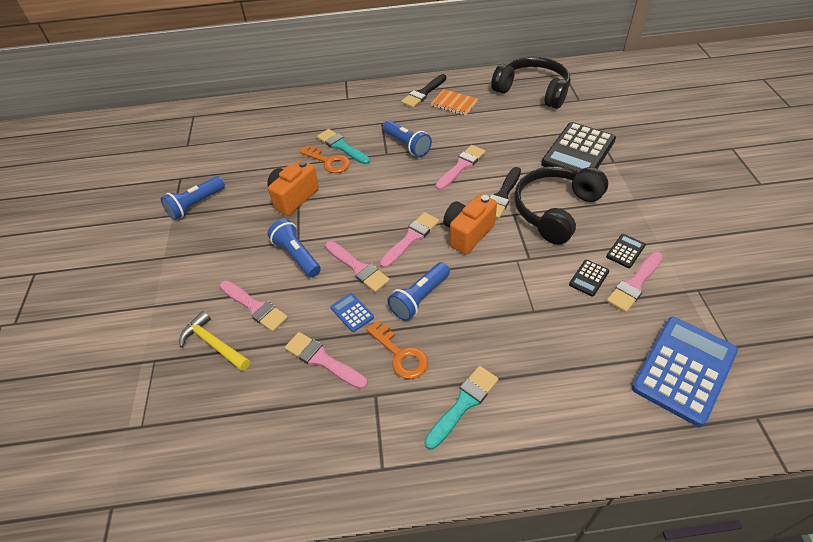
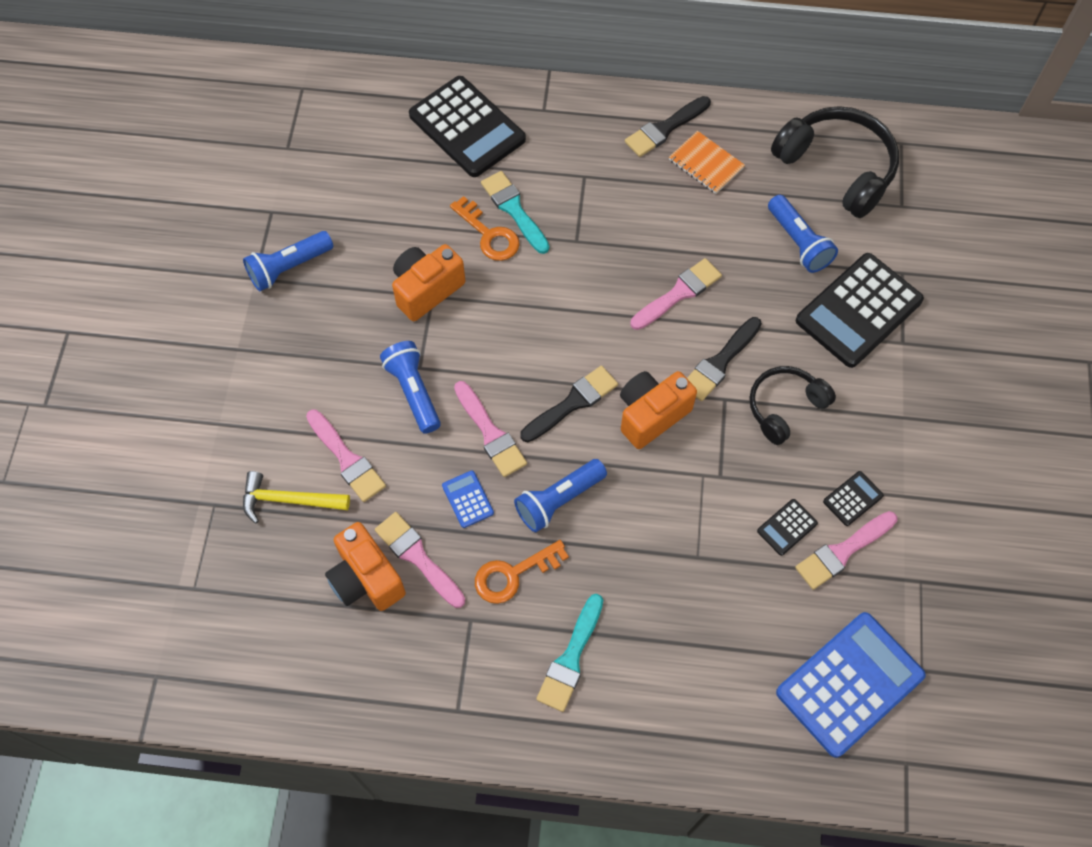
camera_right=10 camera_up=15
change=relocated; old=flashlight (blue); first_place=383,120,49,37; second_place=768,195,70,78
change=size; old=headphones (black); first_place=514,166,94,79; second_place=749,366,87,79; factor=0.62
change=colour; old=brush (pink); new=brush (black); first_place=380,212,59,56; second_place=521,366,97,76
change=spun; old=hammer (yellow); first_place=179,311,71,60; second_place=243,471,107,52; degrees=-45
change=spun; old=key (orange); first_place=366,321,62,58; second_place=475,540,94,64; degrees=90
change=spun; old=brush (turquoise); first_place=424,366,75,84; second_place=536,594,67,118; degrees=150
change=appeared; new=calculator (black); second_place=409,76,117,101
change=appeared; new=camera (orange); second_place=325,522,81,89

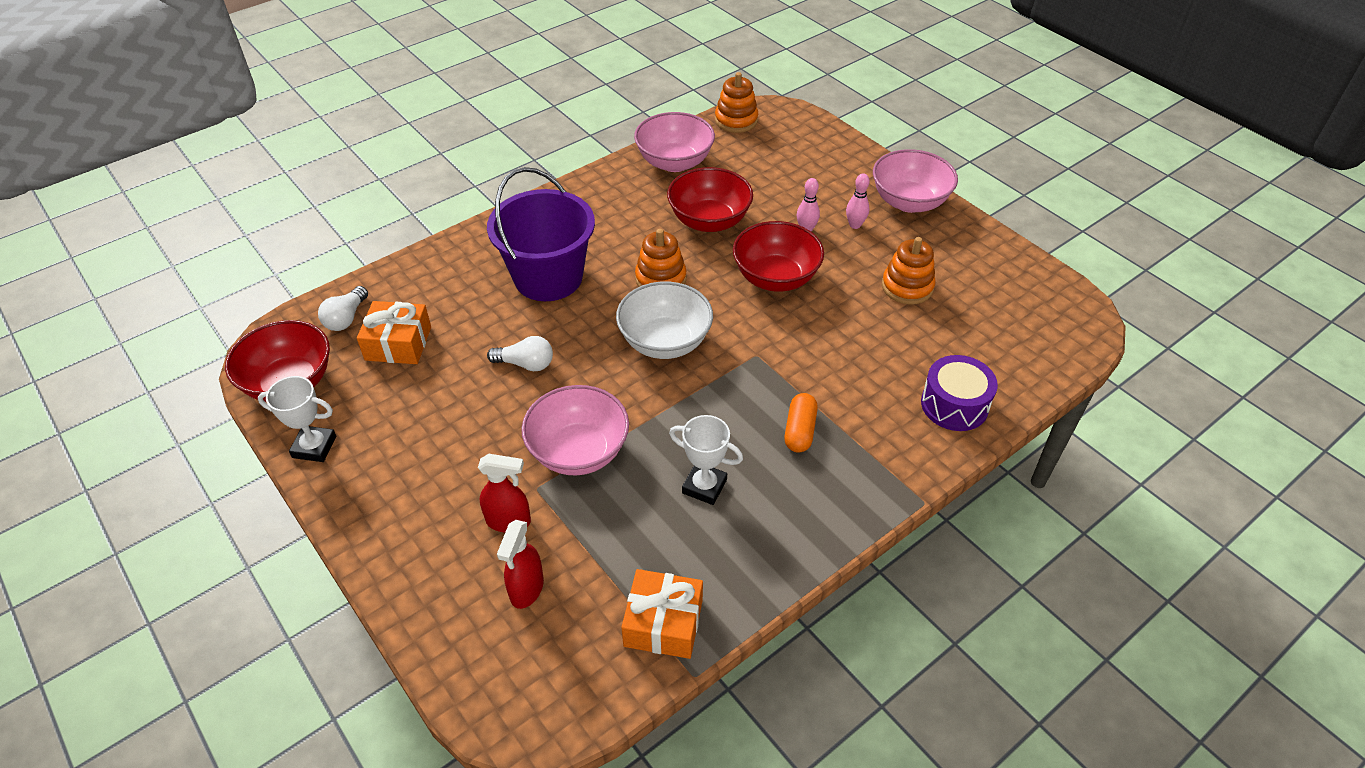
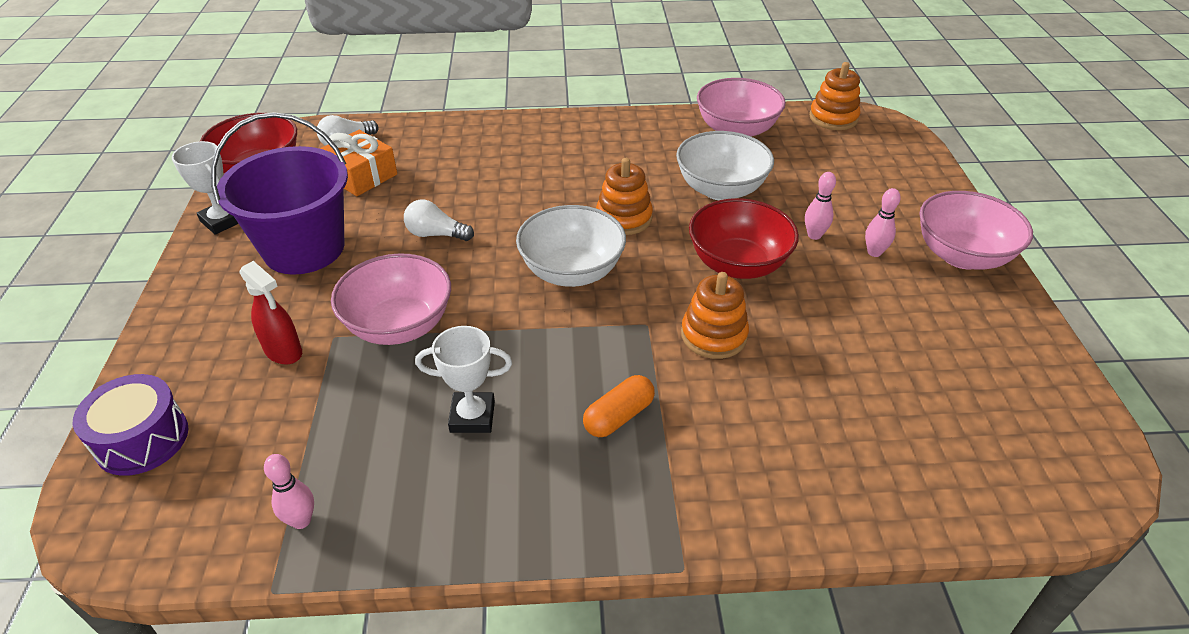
camera_right=35 camera_up=-5
change=relocated; old=bucket (purple); first_place=487,167,108,134; second_place=211,112,137,163
change=colour; old=bowl (red); new=bowl (white); first_place=667,167,86,65; second_place=676,131,98,69
change=relocated; old=stacking toy (orange); first_place=882,237,54,68; second_place=681,272,68,87
change=spun; old=light bulb (white); first_place=487,336,66,35; second_place=404,200,70,41; degrees=150
change=relocated; old=drum (purple); first_place=921,355,77,76; second_place=73,374,116,102
change=spun; old=trophy (white); first_place=669,415,74,90; second_place=415,326,97,107; degrees=-60
change=missing; old=spray bottle (red); first_place=497,520,47,89
change=exchanged; old=gift (orange); new=bowling pin (pink); first_place=621,569,82,90; second_place=264,454,50,75

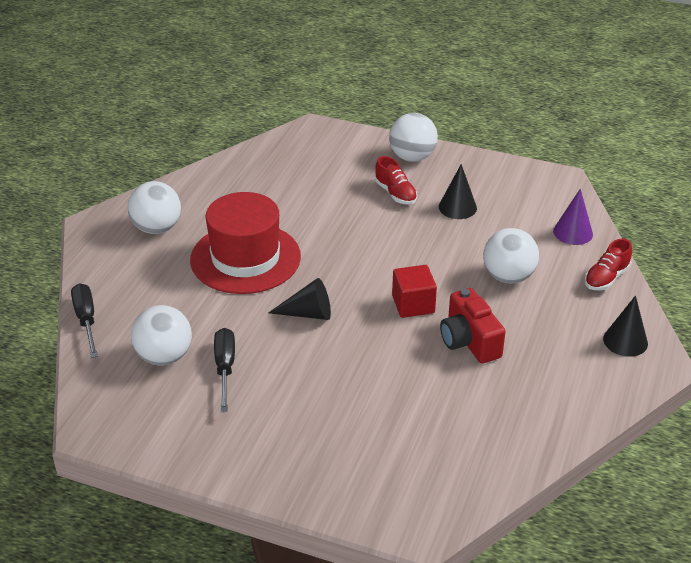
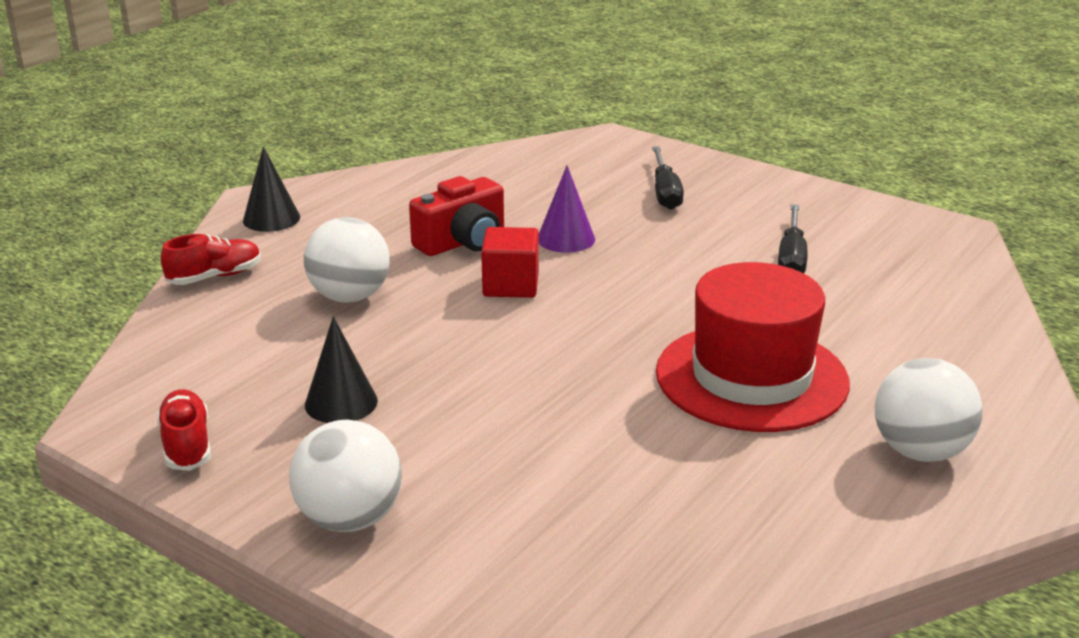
camera_right=-165 camera_up=-10
change=relocated; old=shoe (red); first_place=375,156,42,49; second_place=157,389,54,82
change=relocated; old=cone (purple); first_place=553,189,40,56; second_place=539,166,56,87
change=missing; old=cone (black); first_place=268,278,63,42
change=relocated; old=screwdriver (black); first_place=71,283,27,75; second_place=652,147,32,63
change=spun; old=camera (red); first_place=440,288,65,75; second_place=409,176,95,80; degrees=60
change=missing; old=ball (white); first_place=131,305,61,60

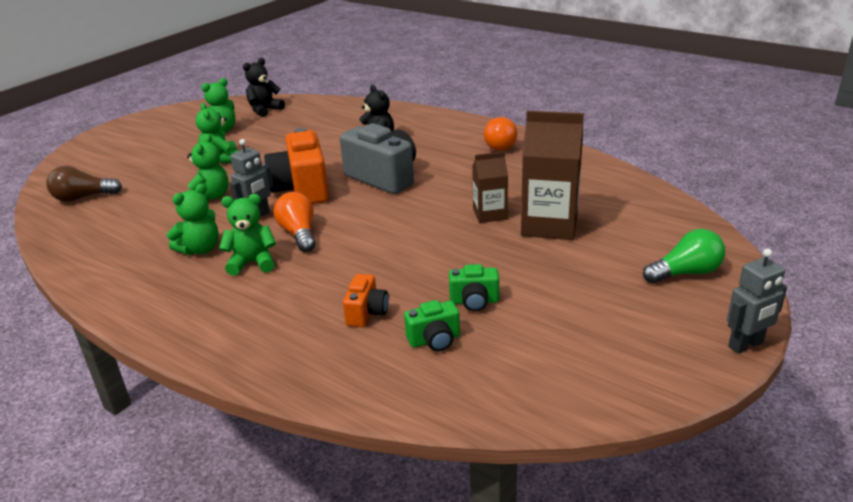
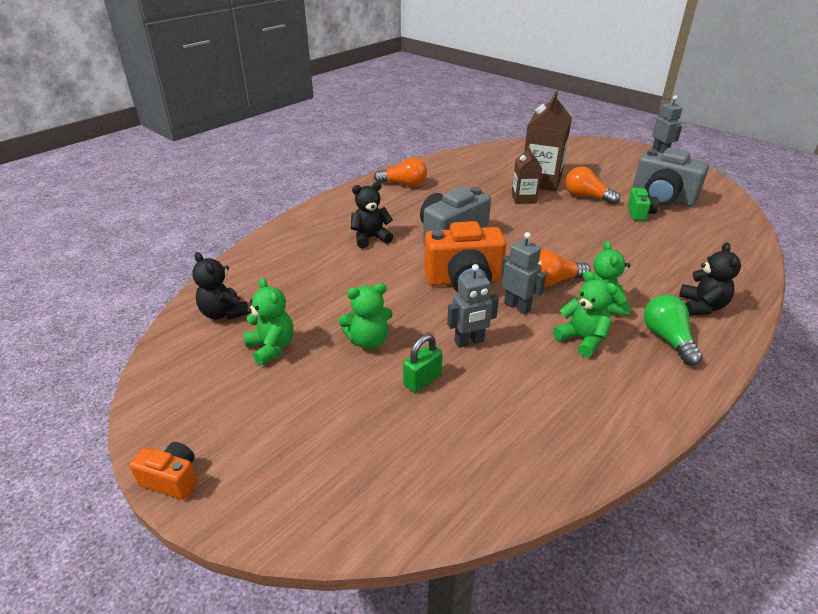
camera_right=-85 camera_up=5
change=exchanged; old=teddy bear (green); new=robot (grey); first_place=187,134,42,69; second_place=447,264,52,84
change=missing; old=light bulb (brown); first_place=46,166,76,36
change=relocated; old=light bulb (green); first_place=643,229,82,55; second_place=644,295,59,71
change=relocated; old=camera (orange); first_place=343,274,46,53; second_place=130,442,68,58
change=missing; old=camera (green); first_place=404,300,56,52
change=appeared; new=camera (grey); second_place=632,148,77,59
change=appeared; new=light bulb (orange); second_place=565,167,55,38
change=appeared; new=teddy bear (black); second_place=679,242,62,74
change=appeared; new=padlock (green); second_place=403,334,40,59

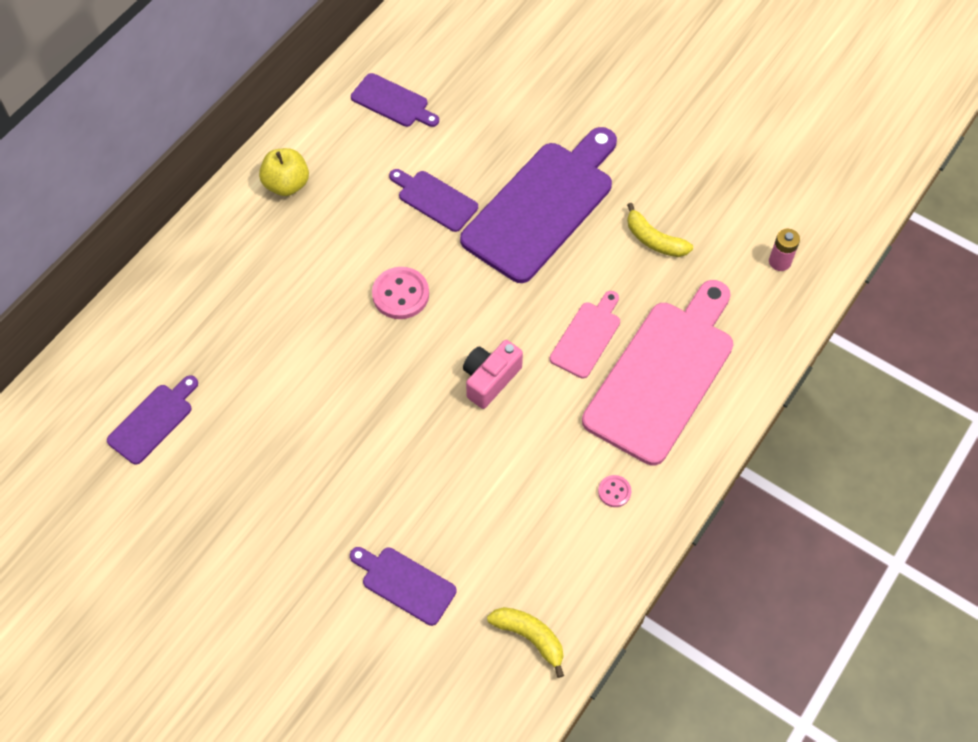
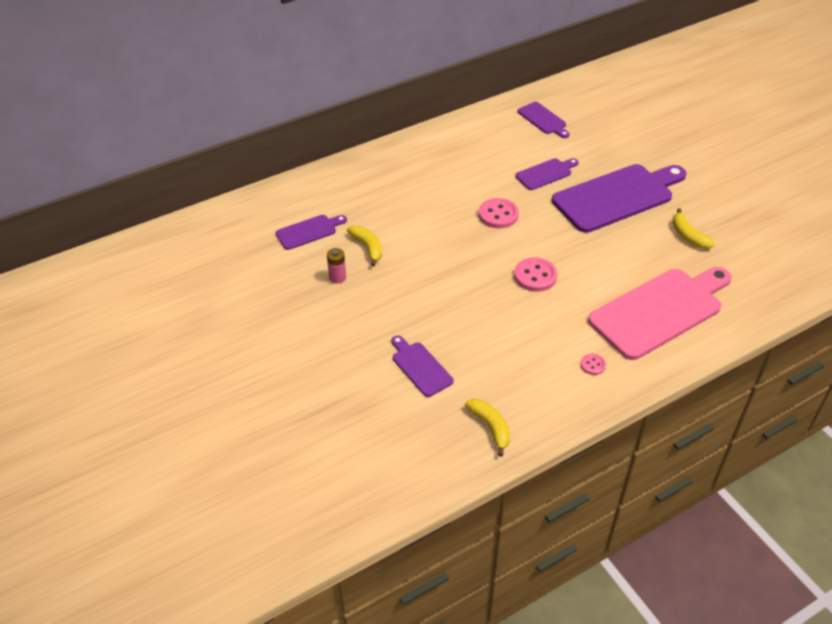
camera_right=25 camera_up=-15
change=missing; old=apple (yellow); first_place=259,148,50,48
change=spun; old=cutting board (purple); first_place=389,169,89,63; second_place=515,158,64,32; degrees=90
change=relocated; old=battery (pink); first_place=769,229,31,42; second_place=327,248,19,36
change=missing; old=cutting board (pink); first_place=550,291,70,88
change=exchanged; old=camera (pink); new=button (pink); first_place=463,340,60,69; second_place=514,257,43,35
change=appeared; new=banana (yellow); second_place=347,226,35,40

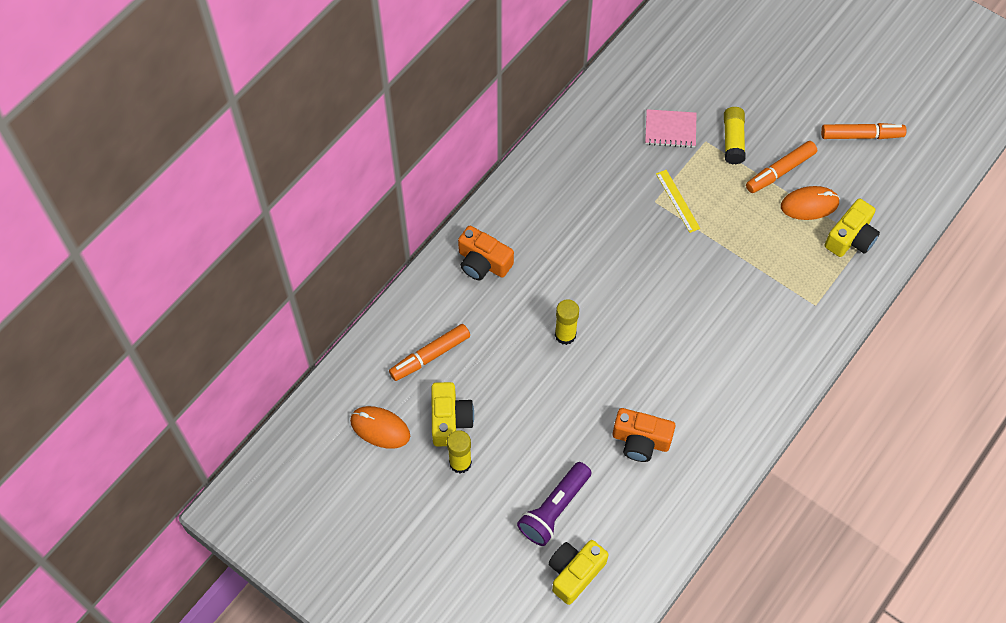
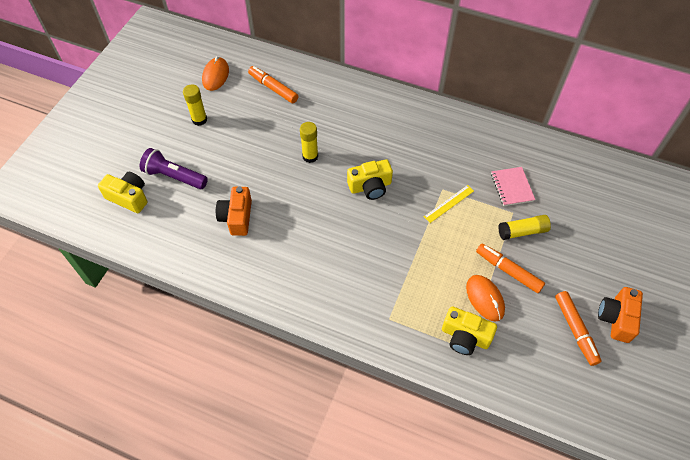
camera_right=75 camera_up=-5
change=relocated; old=camera (orange); first_place=458,226,56,54; second_place=598,287,45,56
change=relocated; old=camera (yellow); first_place=431,382,43,65; second_place=347,159,46,41

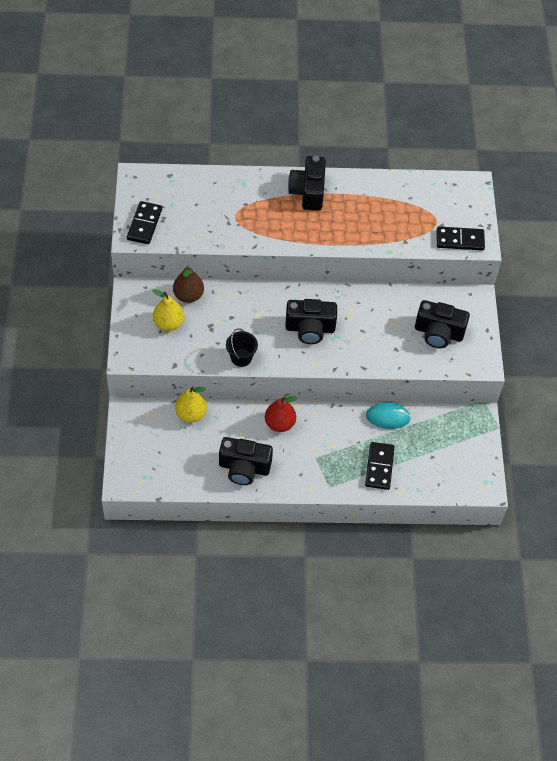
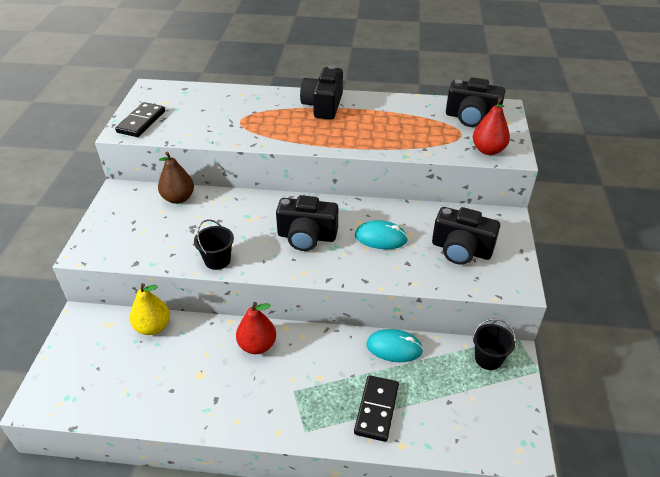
camera_right=10 camera_up=-15
change=exchanged; old=domino (black); new=pear (red); first_place=436,226,49,25; second_place=473,98,37,57
change=missing; old=pear (yellow); first_place=152,289,32,42
change=relocated; old=camera (black); first_place=219,437,54,48; second_place=446,77,59,50
change=appeared; new=mouse (turquoise); second_place=355,220,53,29
change=appeared; new=bucket (black); second_place=472,318,44,52

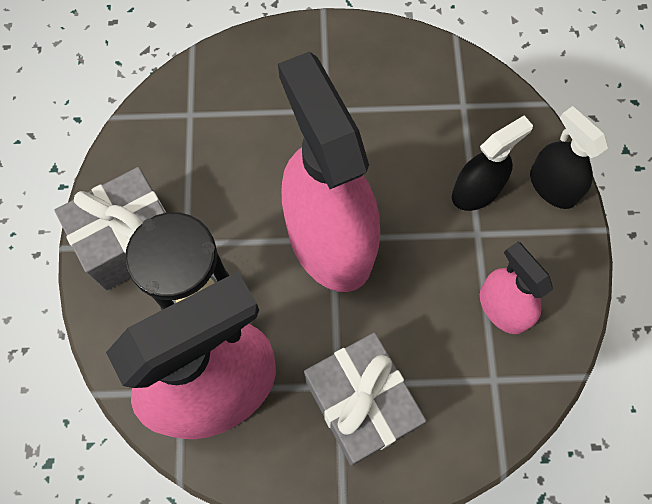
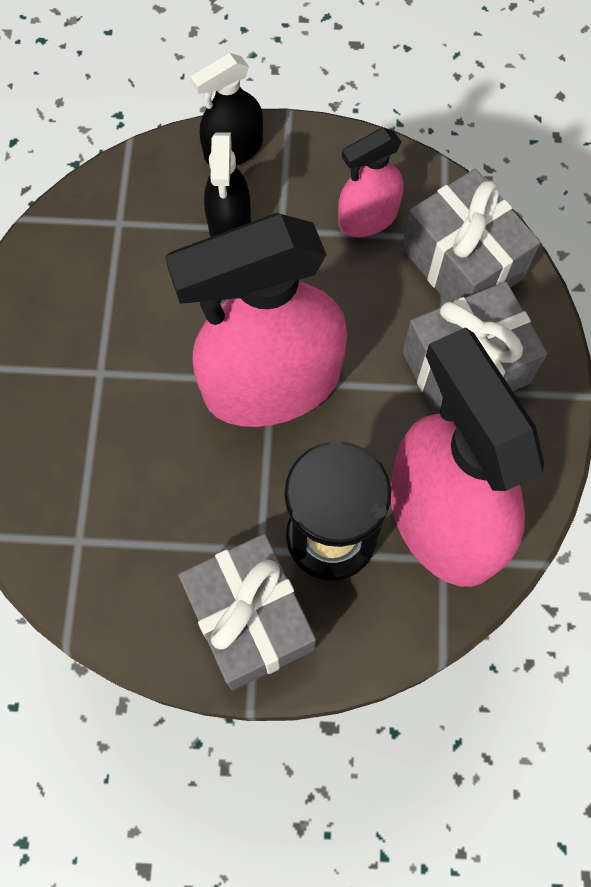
camera_right=-85 camera_up=0
change=spun; old=spray bottle (black); first_place=452,116,81,95; second_place=204,133,47,104; degrees=-150
change=appeared; new=gift (grey); second_place=402,169,139,133

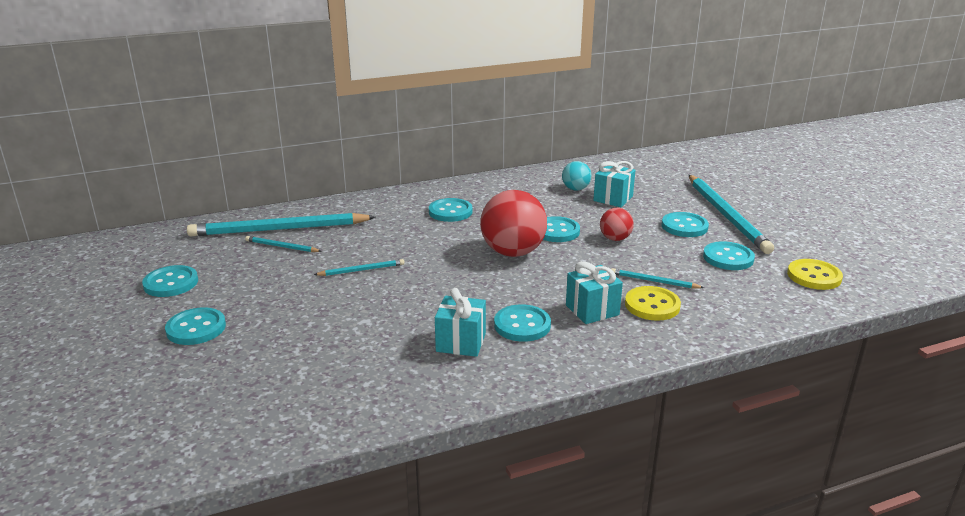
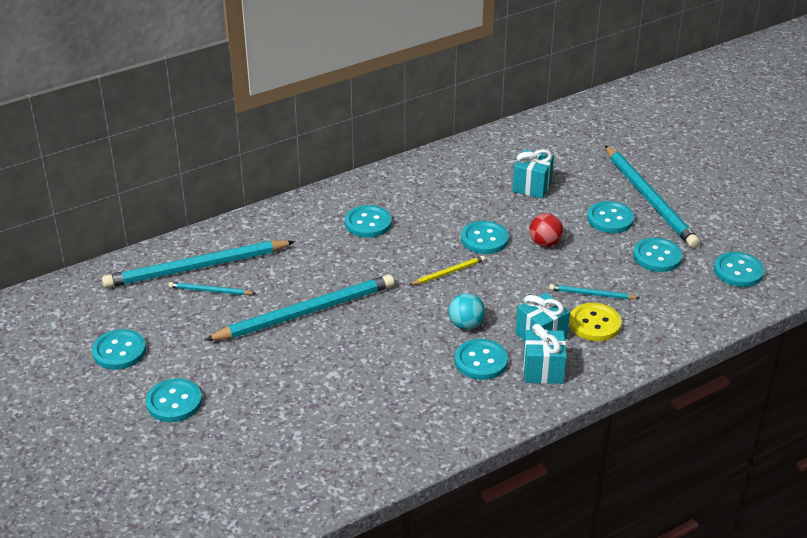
camera_right=-10 camera_up=10
change=relocated; old=ball (turquoise); first_place=562,161,30,30; second_place=448,293,37,37
change=exchanged; old=ball (red); new=pencil (yellow); first_place=480,190,67,67; second_place=410,256,75,29
change=size; old=pencil (turquoise); first_place=314,259,91,17; second_place=204,275,190,66; factor=2.23
change=colour; old=button (yellow); new=button (turquoise); first_place=787,259,56,31; second_place=714,252,51,35
change=relocated; old=gift (turquoise); first_place=435,288,51,69; second_place=523,324,44,60

